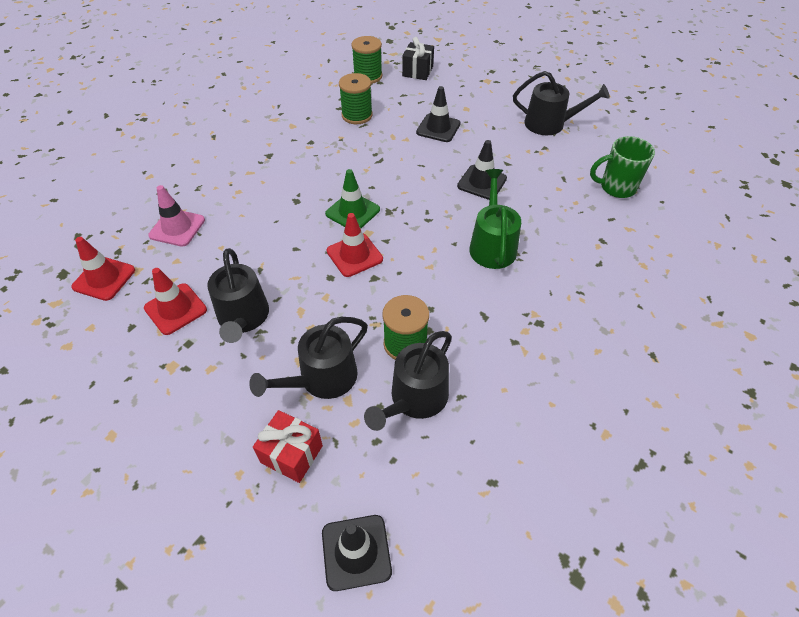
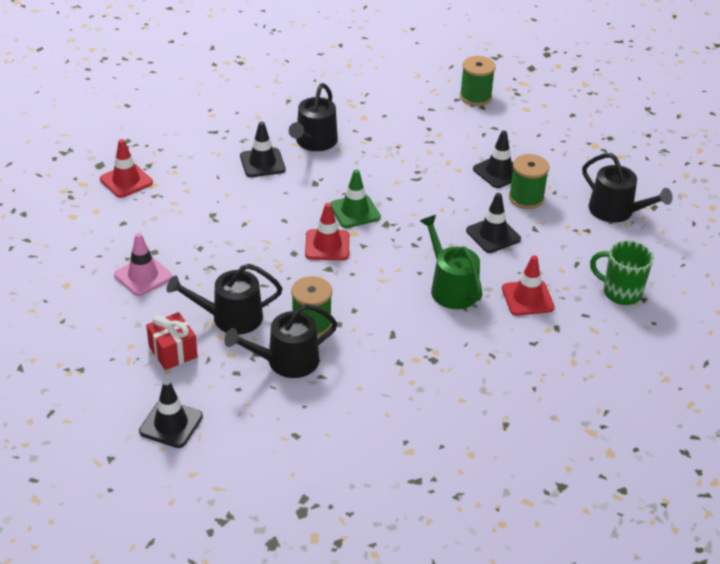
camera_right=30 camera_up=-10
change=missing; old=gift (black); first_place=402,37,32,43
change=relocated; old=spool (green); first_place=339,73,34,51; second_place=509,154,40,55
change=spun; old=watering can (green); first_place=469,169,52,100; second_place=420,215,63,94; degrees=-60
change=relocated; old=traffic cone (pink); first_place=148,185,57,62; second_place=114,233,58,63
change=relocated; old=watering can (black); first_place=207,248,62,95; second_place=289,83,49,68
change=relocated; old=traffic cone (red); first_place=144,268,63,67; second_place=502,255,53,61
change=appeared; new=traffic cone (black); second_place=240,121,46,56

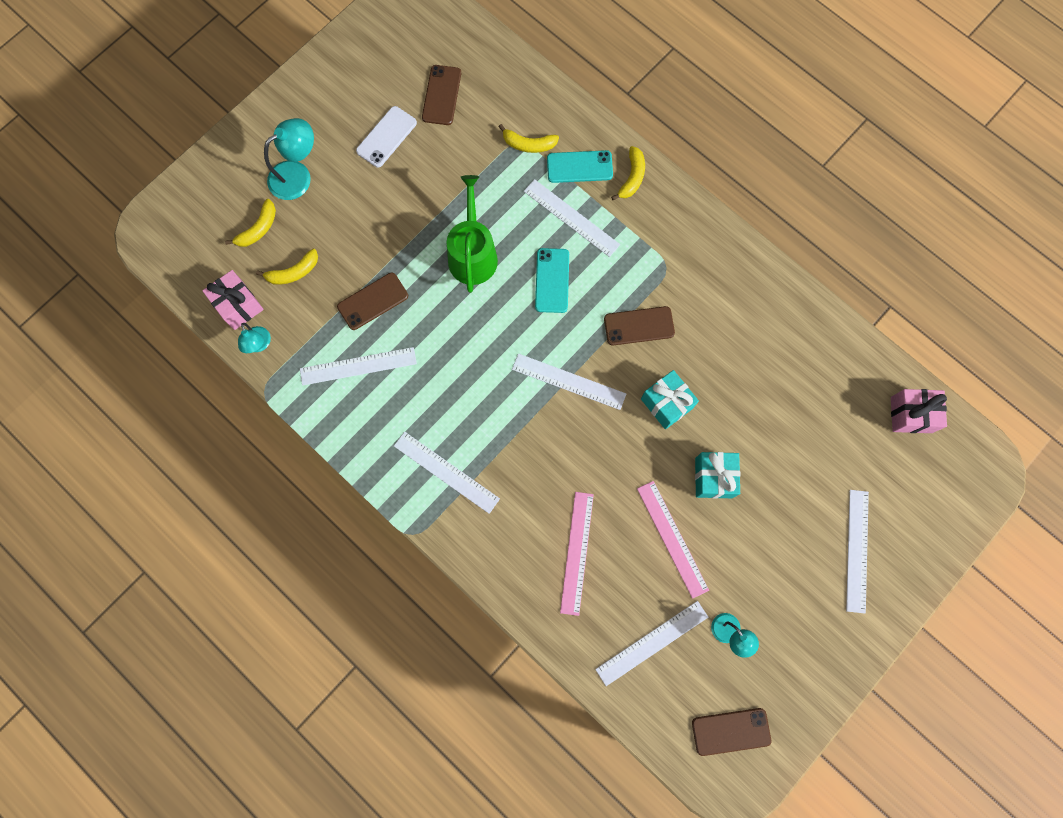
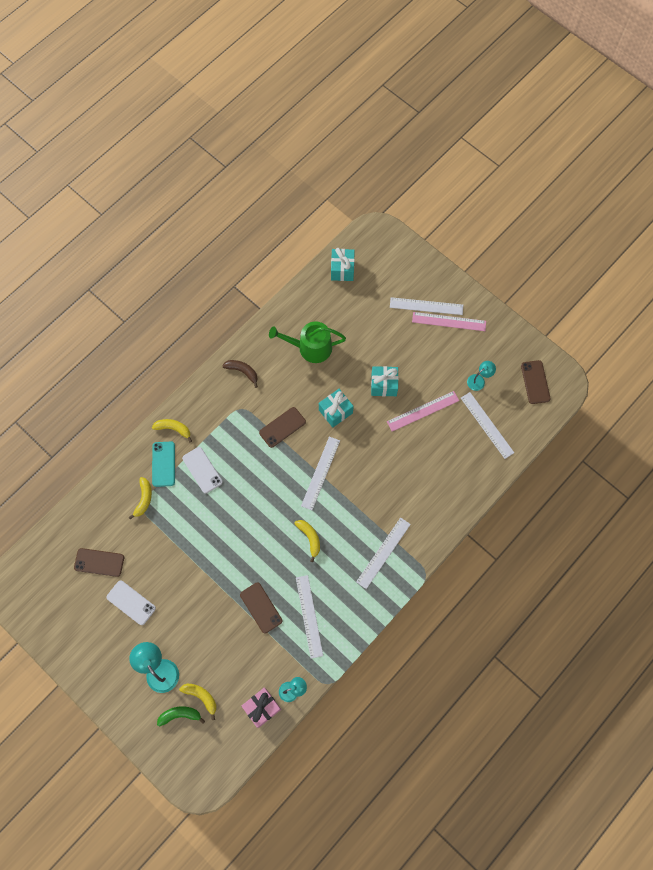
camera_right=-90 camera_up=-5
change=relocated; old=watering can (green); first_place=447,175,51,118; second_place=269,321,77,42
change=exchanged; old=ruler (white); new=phone (white); first_place=524,179,96,78; second_place=182,447,41,47
change=missing; old=phone (turquoise); first_place=535,248,34,65
change=relocated; old=banana (yellow); first_place=256,249,62,36; second_place=294,520,26,42
change=spun; old=phone (brown); first_place=604,306,71,39; second_place=259,407,47,41; degrees=60
change=colour; old=gift (pink); new=gift (turquoise); first_place=891,389,56,44; second_place=331,248,24,33
change=relocated; old=ruler (pink); first_place=560,492,34,124; second_place=412,312,74,19
change=appeared; new=banana (brown); second_place=222,360,36,28
change=appeared; new=banana (green); second_place=157,706,48,21

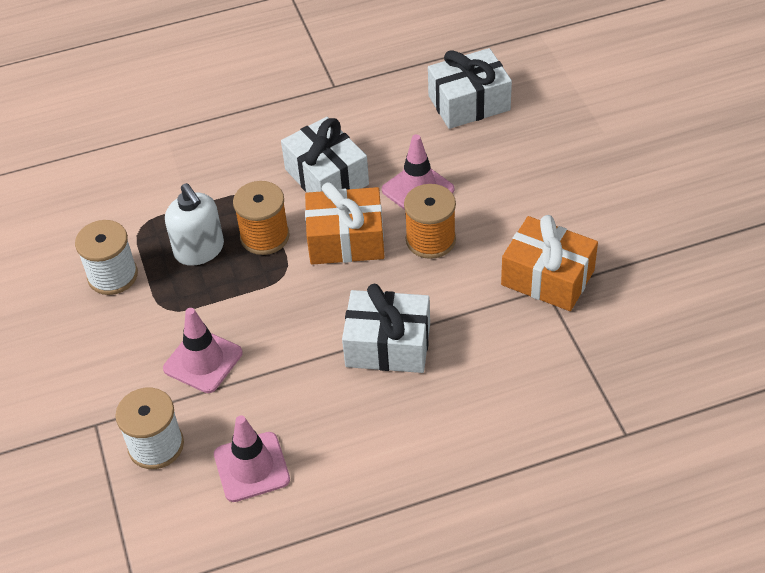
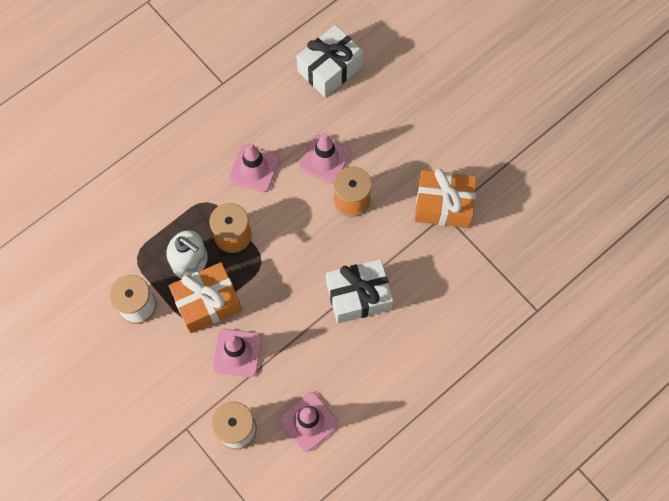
camera_right=-25 camera_up=20
change=exchanged; old=gift (white); new=traffic cone (pink); first_place=281,117,88,76; second_place=229,142,51,50
change=relocated; old=gift (orange); first_place=305,182,80,83; second_place=169,262,73,71

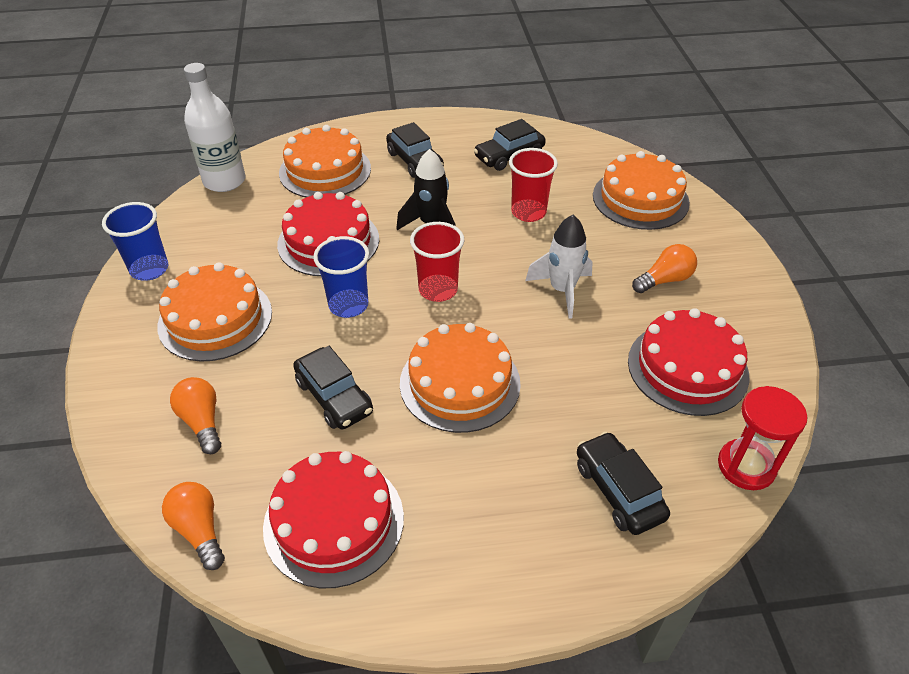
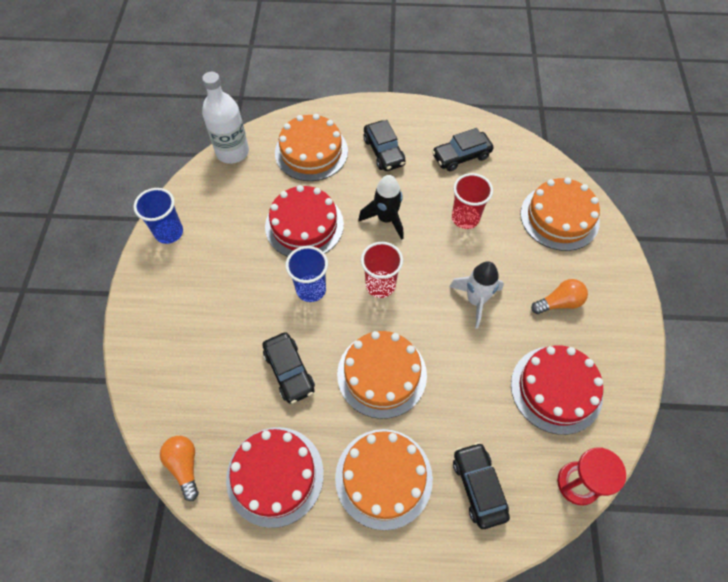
camera_right=10 camera_up=15
change=relocated; old=cake (orange); first_place=157,262,115,100; second_place=335,429,98,101
change=missing; old=light bulb (orange); first_place=170,377,51,77

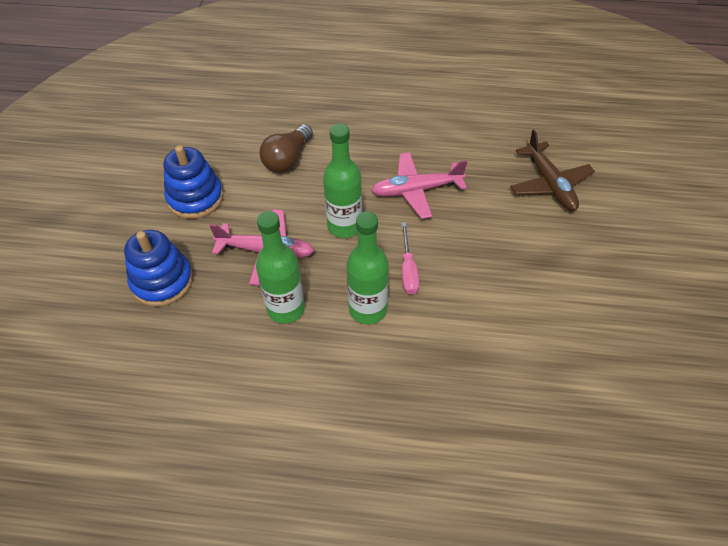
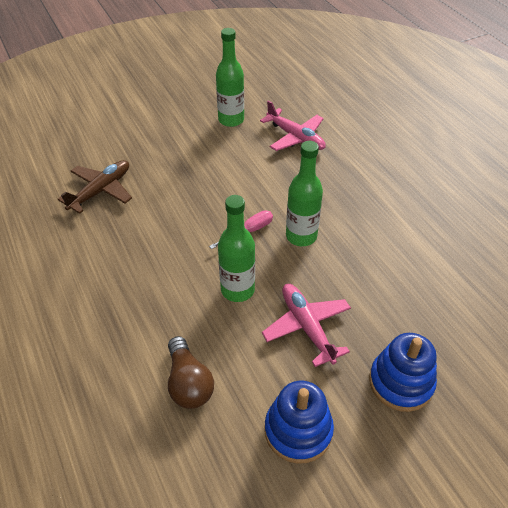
camera_right=-125 camera_up=-5
change=spun; old=light bulb (brown); first_place=260,124,53,49; second_place=168,336,46,73; degrees=75
change=relocated; old=plane (pink); first_place=371,152,96,67; second_place=260,100,66,51
change=relocated; old=bottle (green); first_place=256,211,49,113; second_place=216,28,28,99

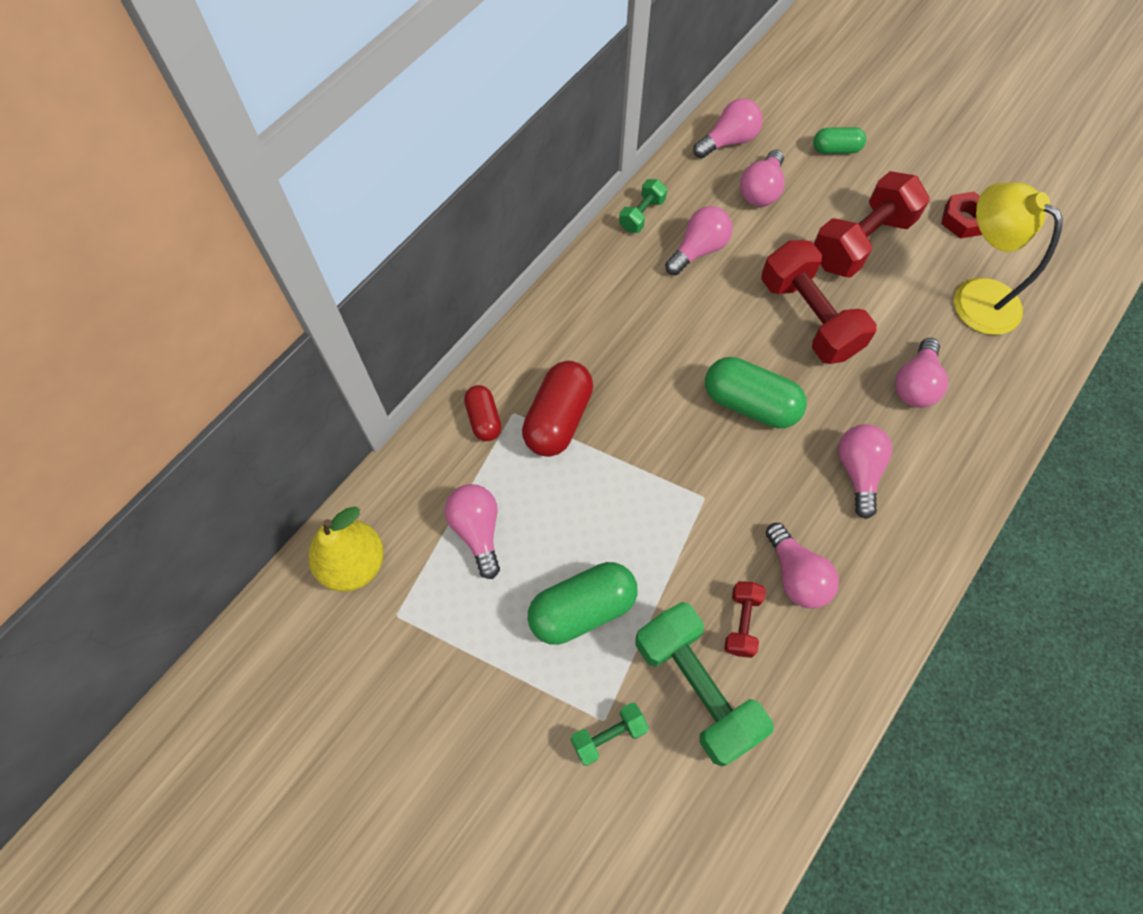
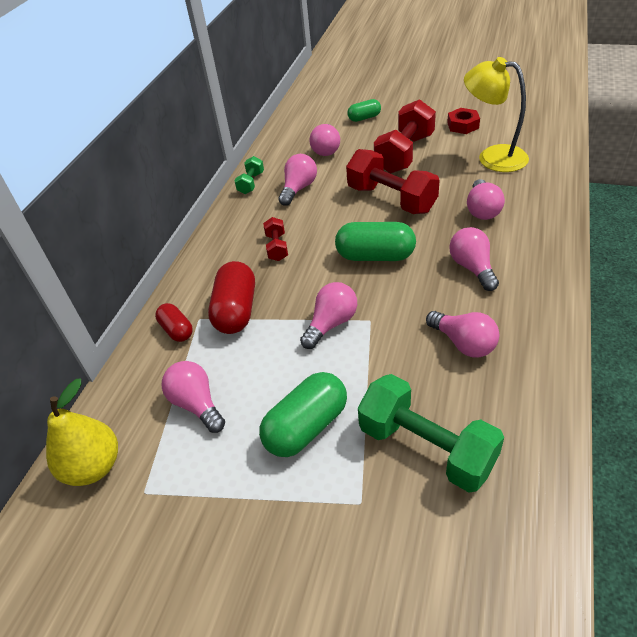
camera_right=-15 camera_up=-20
change=relocated; old=light bulb (pink); first_place=693,99,70,60; second_place=300,282,57,67
change=relocated; old=dumbbell (red); first_place=724,581,42,77; second_place=263,217,25,44
change=missing; old=dumbbell (green); first_place=571,703,78,63

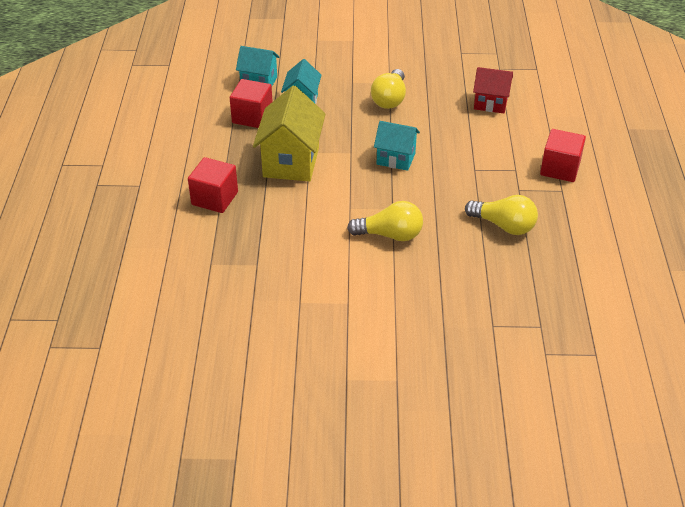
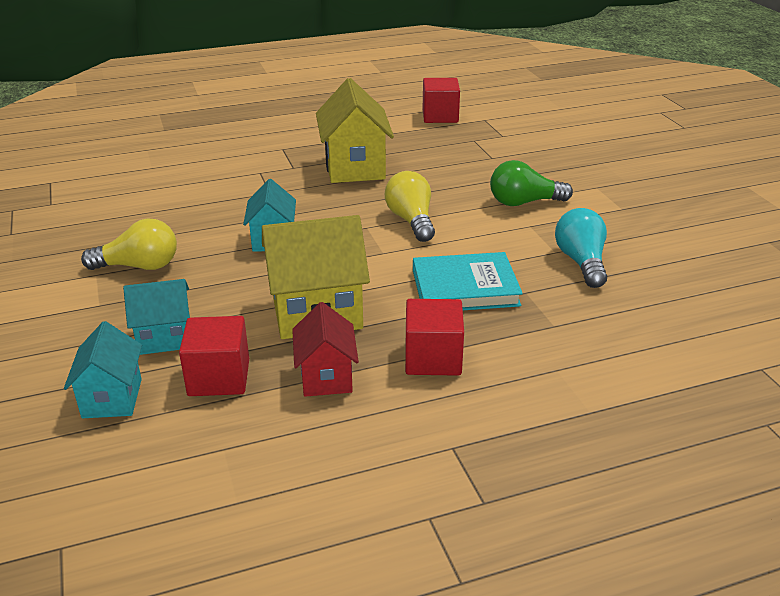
camera_right=-110 camera_up=-10
change=relocated; old=house (red); first_place=473,67,40,46; second_place=292,302,67,95
change=relocated; old=cube (red); first_place=540,129,46,53; second_place=423,78,37,45
change=exchanged; old=light bulb (yellow); new=house (yellow); first_place=465,195,73,40; second_place=316,78,78,105
change=appeared; new=light bulb (green); second_place=490,160,83,46
change=appeared; new=light bulb (turquoise); second_place=555,208,52,80
change=appeared; new=book (turquoise); second_place=413,252,110,58

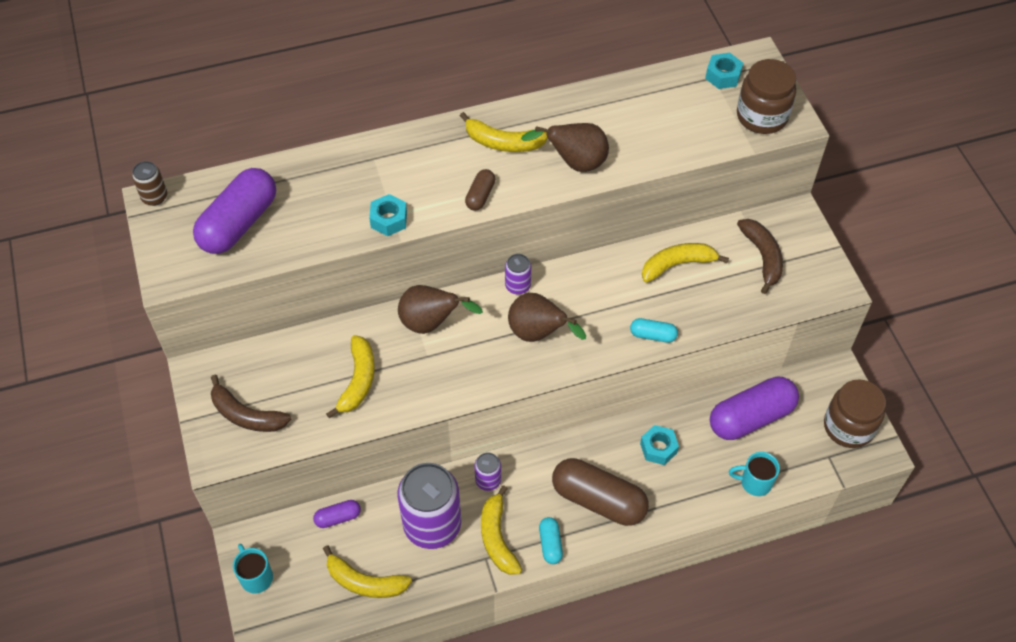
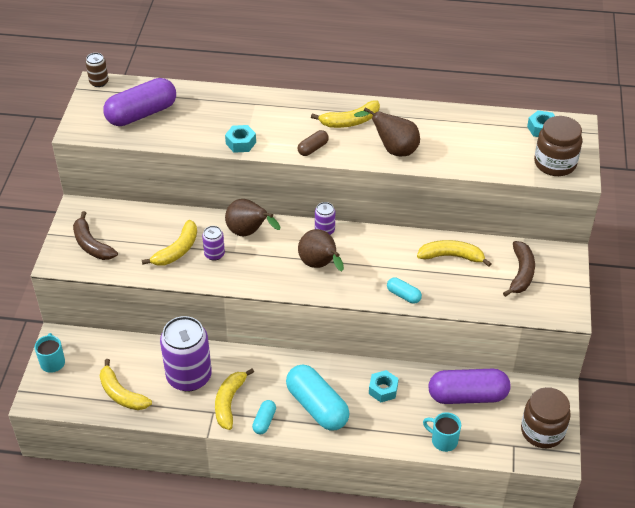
camera_right=25 camera_up=-10
change=spun; old=banana (yellow); first_place=460,112,88,40; second_place=311,100,69,28; degrees=-60
change=relocated; old=can (purple); first_place=474,452,27,39; second_place=202,226,23,35
change=colour; old=capsule (brown); new=capsule (turquoise); first_place=552,458,97,68; second_place=286,365,63,66
change=missing; old=capsule (purple); first_place=313,500,48,28

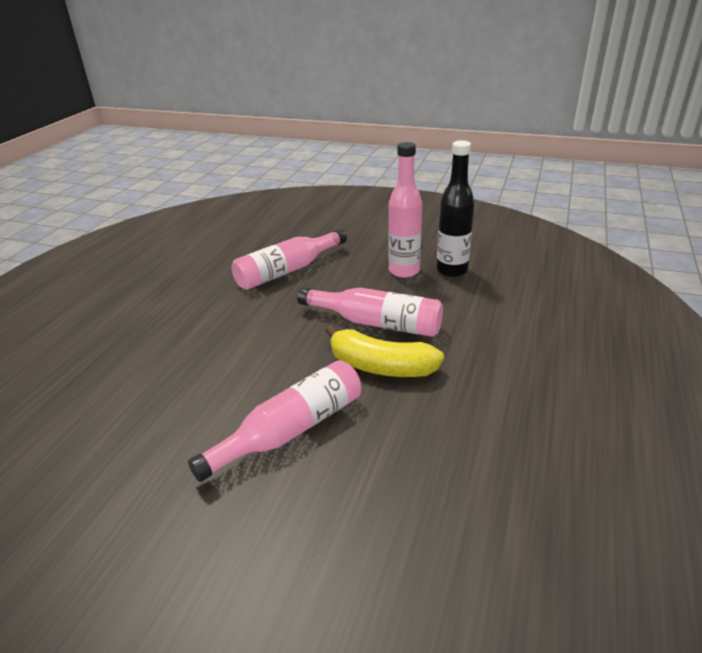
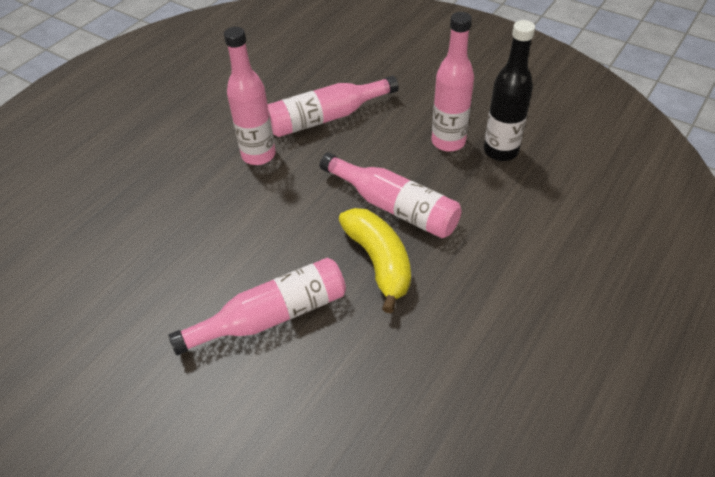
camera_right=15 camera_up=15
change=spun; old=banana (yellow); first_place=325,325,119,52; second_place=339,208,72,105; degrees=-150
change=appeared; new=bottle (pink); second_place=224,27,52,138

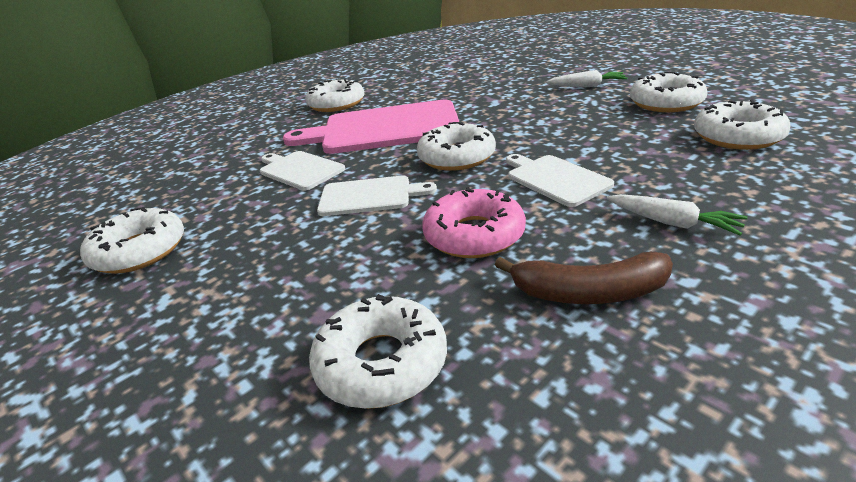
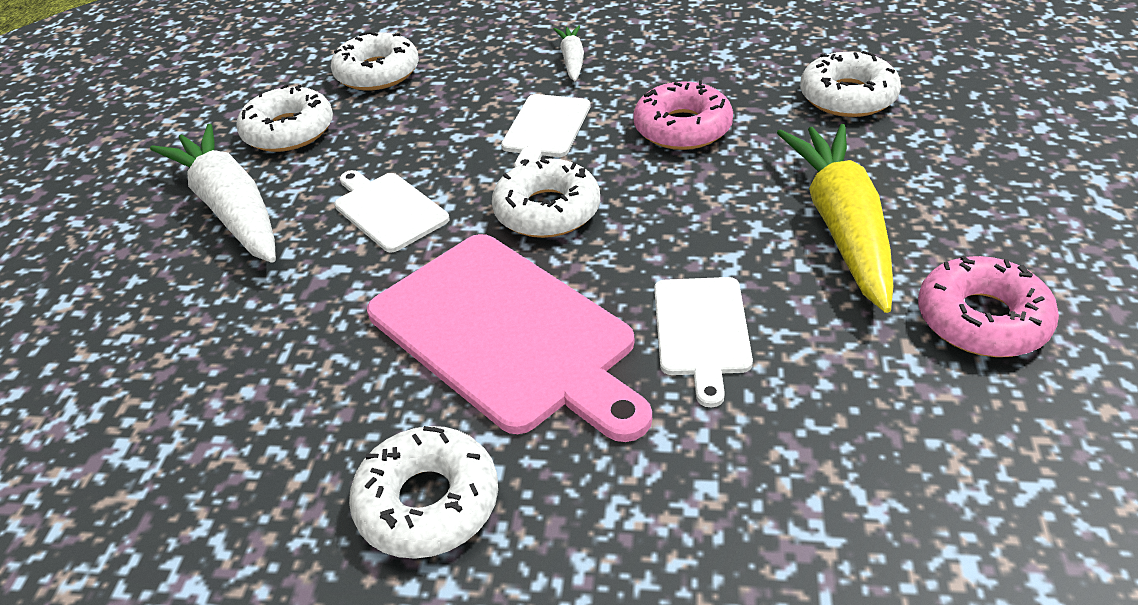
camera_right=-130 camera_up=10
change=size; old=carrot (white); first_place=546,70,81,17; second_place=150,124,126,139; factor=2.05
change=relocated; old=cutting board (white); first_place=317,175,120,41; second_place=334,170,116,82
change=colour; old=donut (white); new=donut (pink); first_place=80,207,104,67; second_place=918,256,141,101
change=missing; old=banana (brown); first_place=495,251,178,53
change=appeared; new=carrot (yellow); second_place=777,124,117,189

